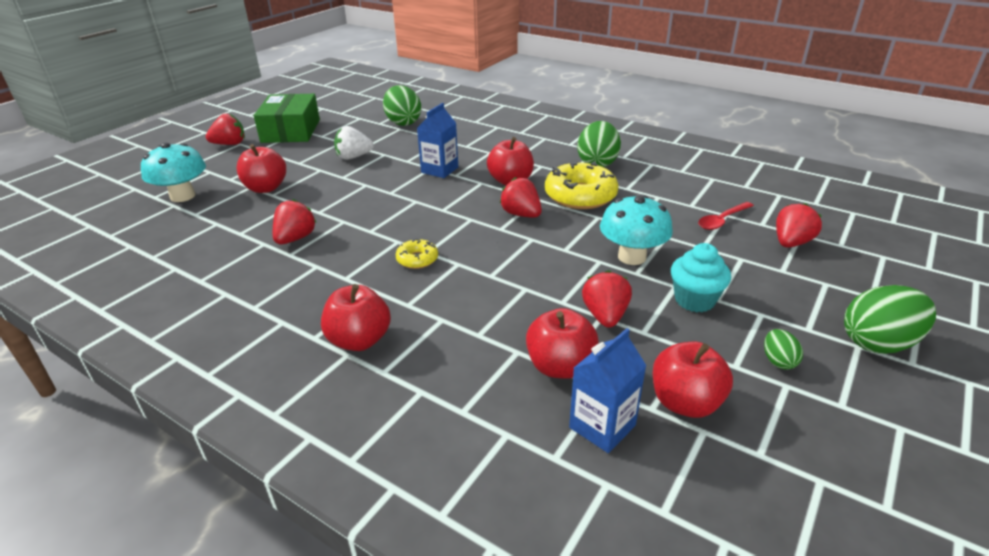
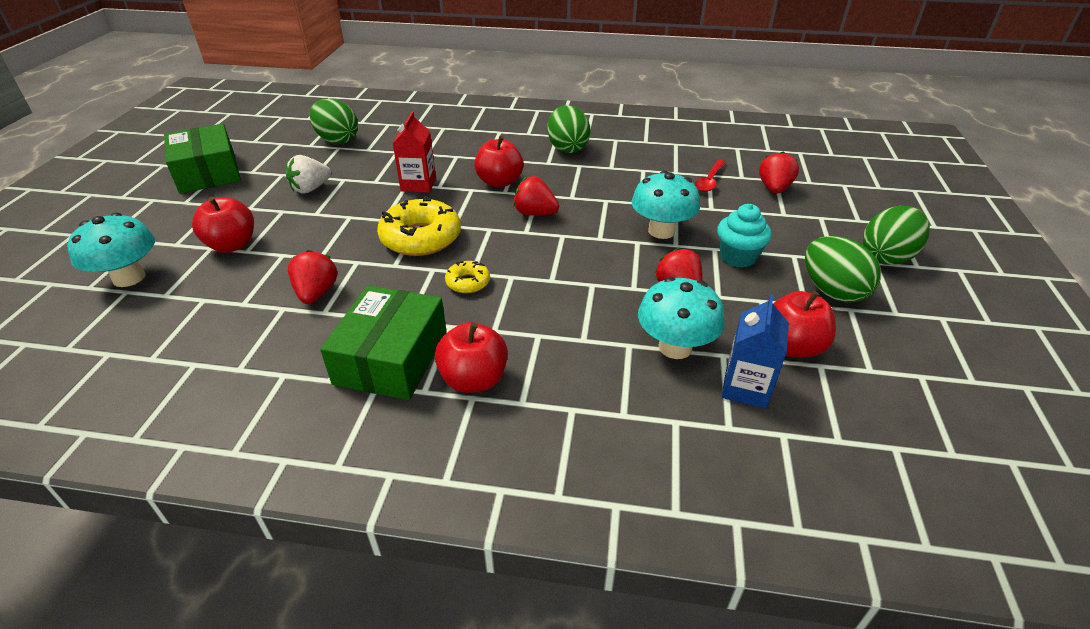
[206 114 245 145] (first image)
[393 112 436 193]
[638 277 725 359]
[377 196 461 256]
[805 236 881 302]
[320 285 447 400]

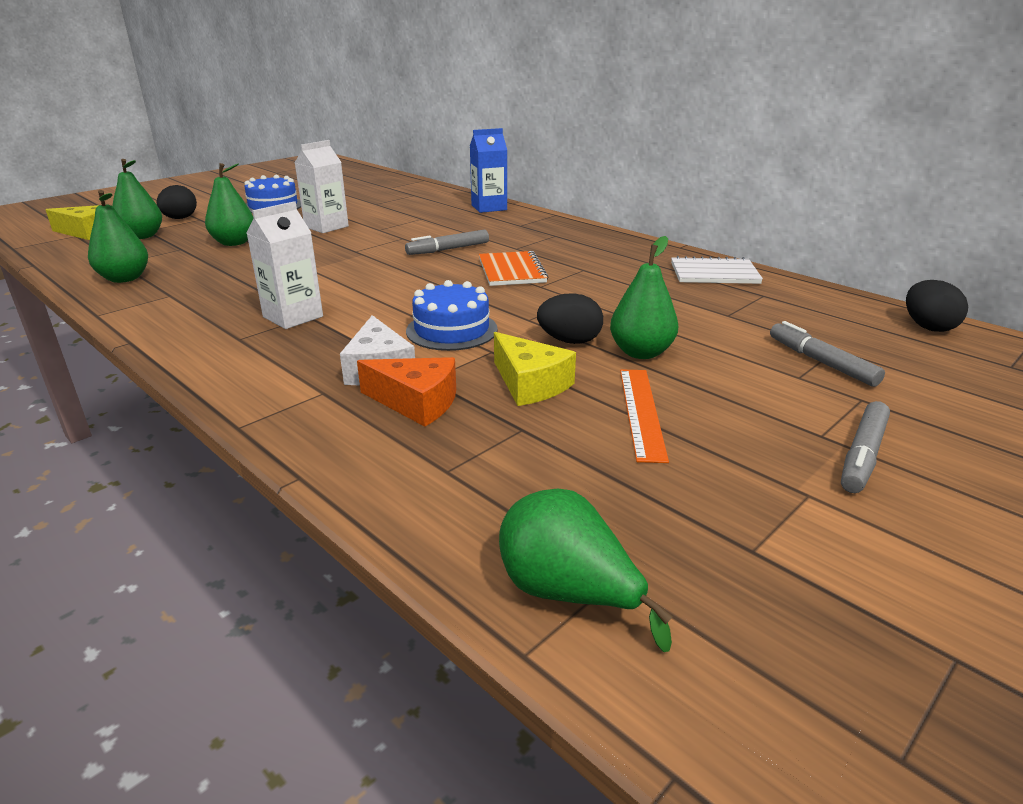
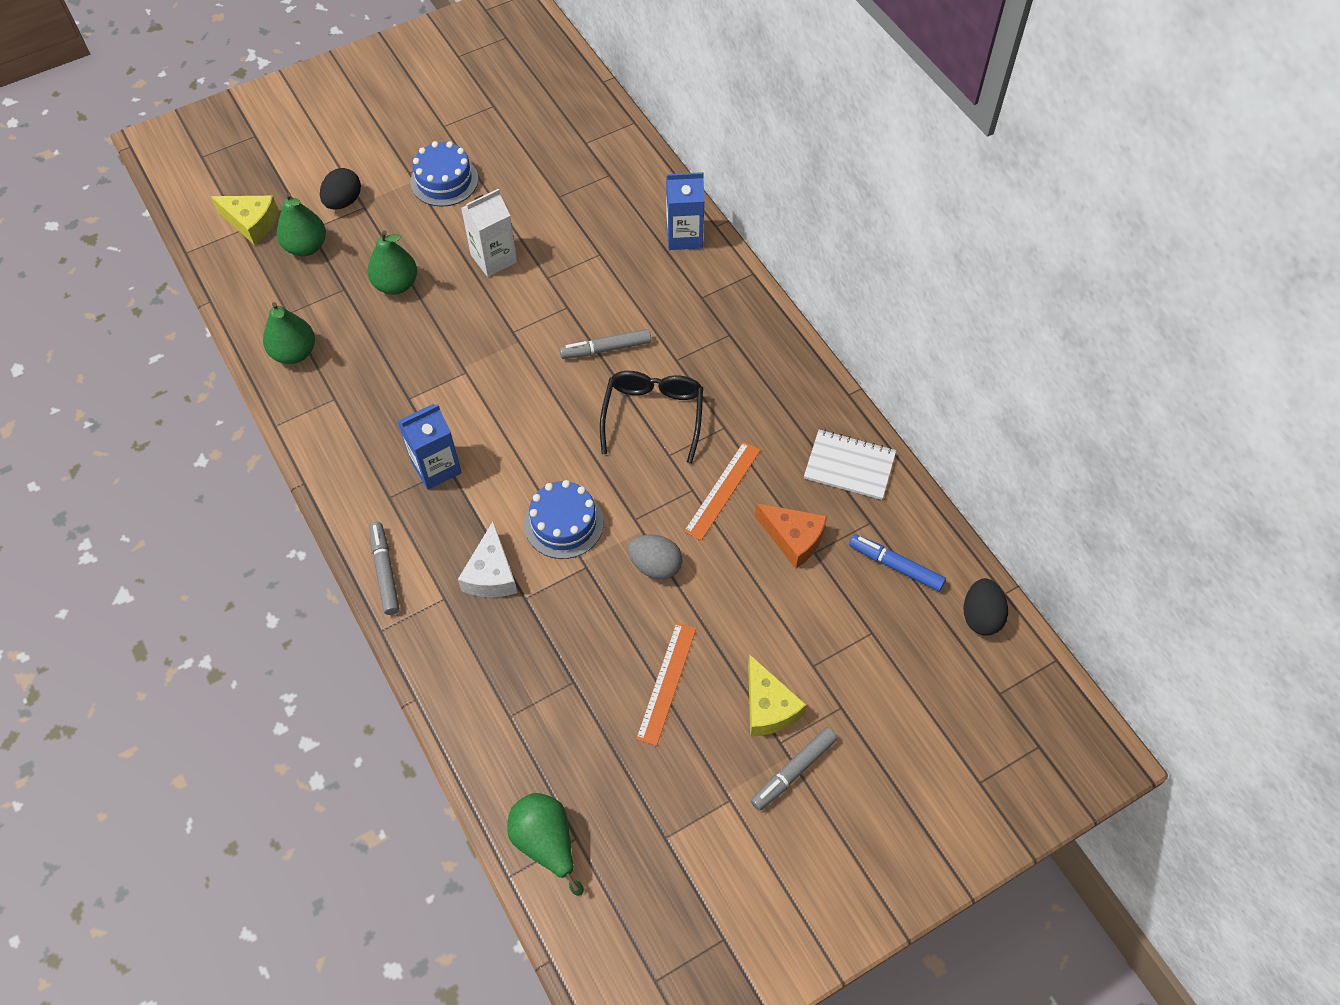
[398 404 462 489]
[755 503 827 568]
[600 371 703 463]
[748 655 807 737]
[628 534 682 580]
[610 236 678 359] (first image)
[369 522 399 615]
[684 442 760 541]
[849 534 946 591]

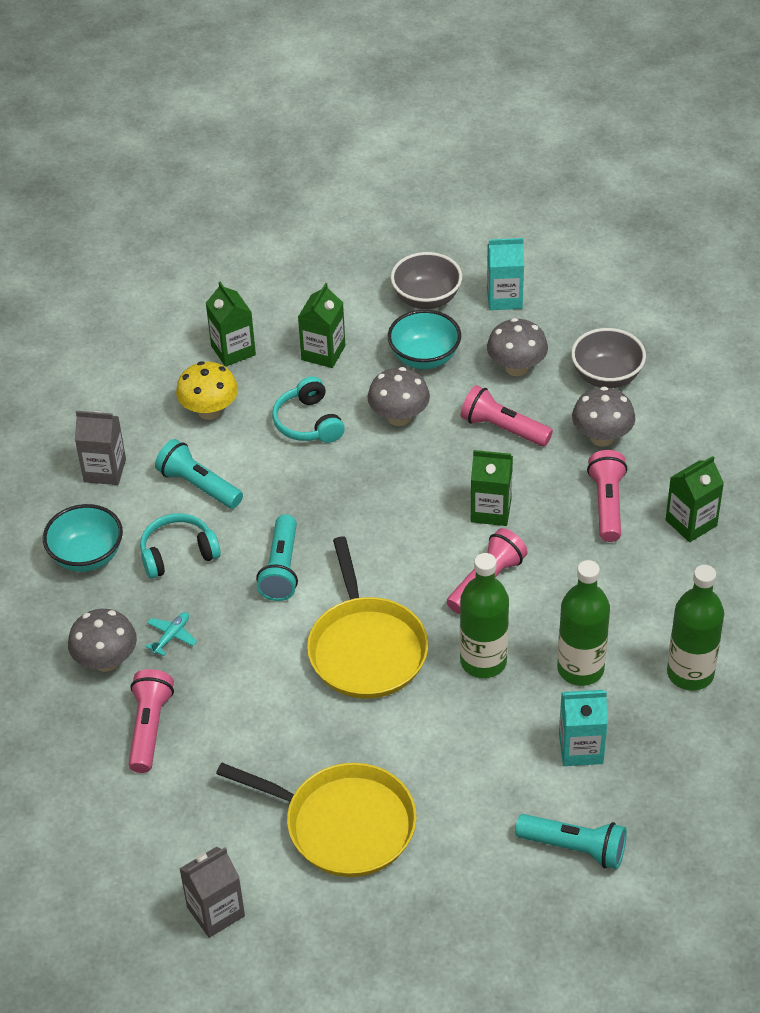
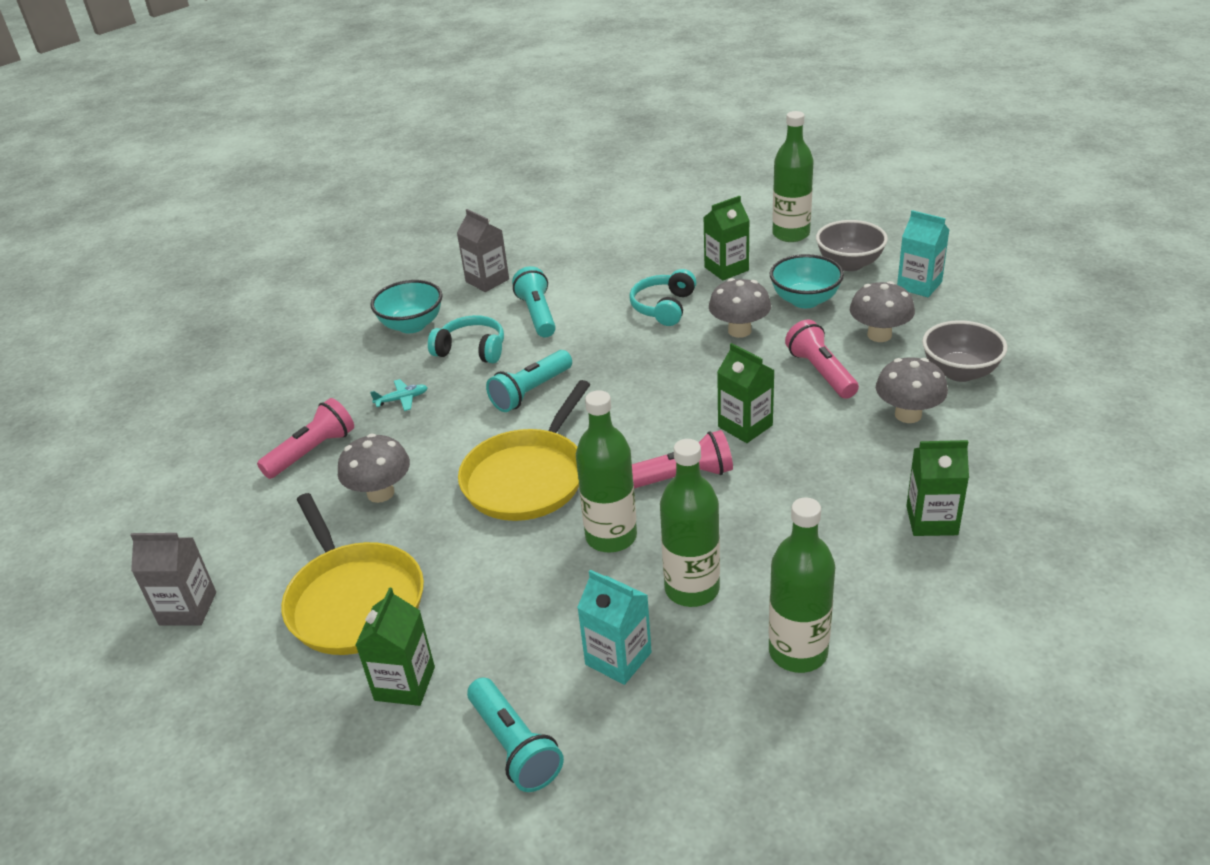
[338 434 410 503]
[176 361 238 420] (first image)
[356 588 435 706]
[587 450 627 542] (first image)
[772 111 814 242]

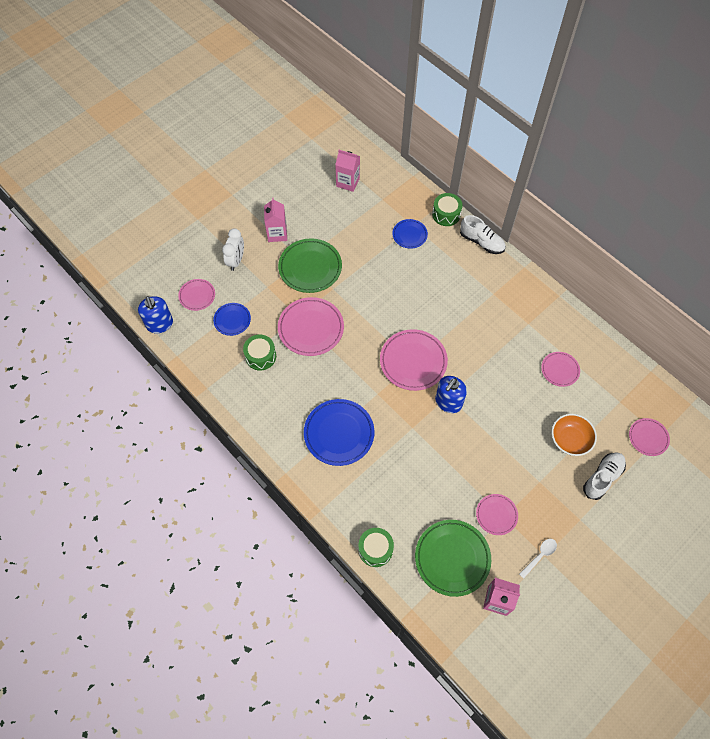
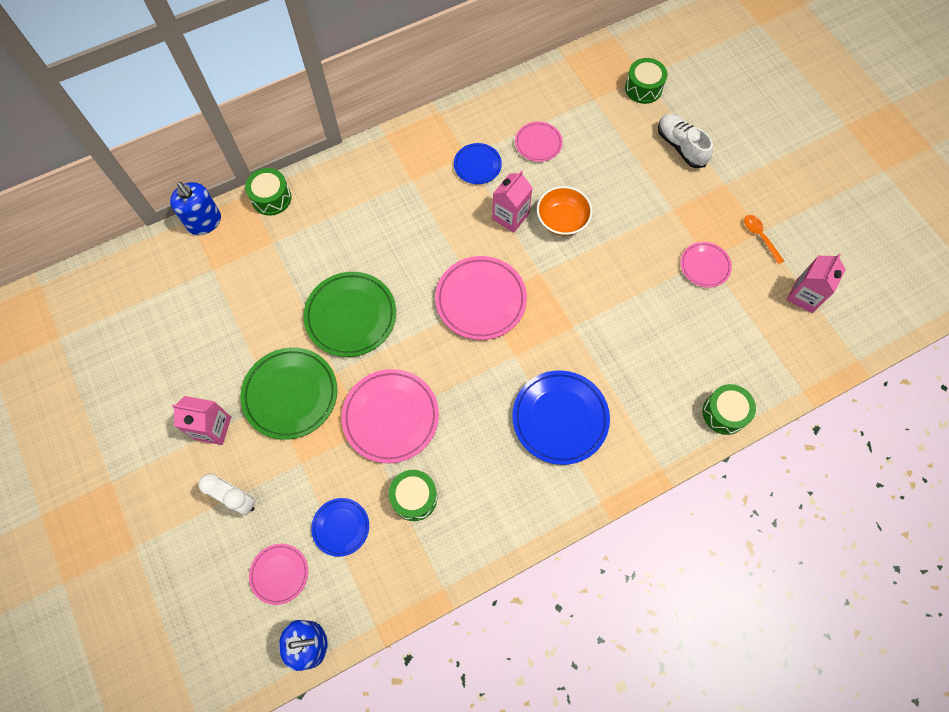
[492 170 533 233]
[454 143 502 184]
[303 272 396 357]
[170 182 221 235]
[460 215 506 254] (first image)
[744 215 784 264]
[537 186 593 236]
[625 58 667 104]

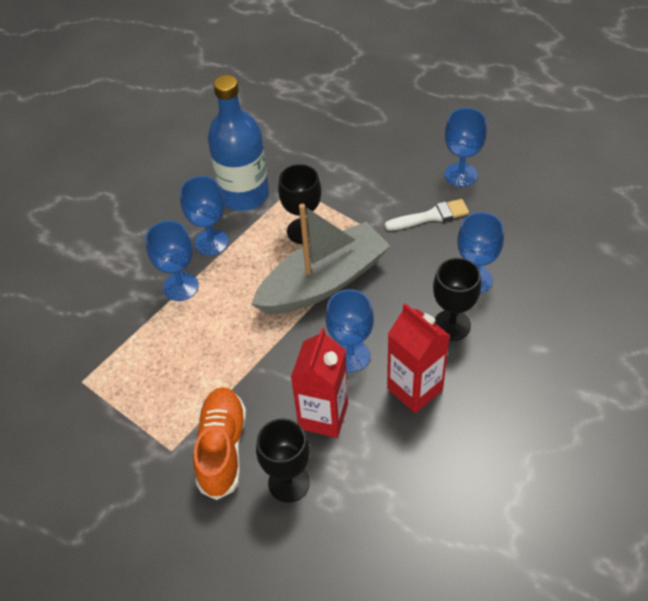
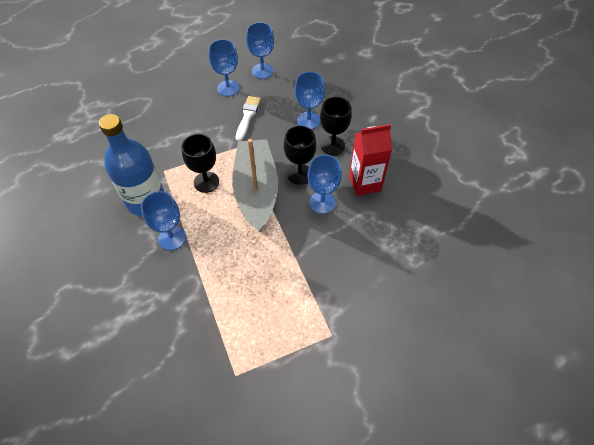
[246 22 274 79]
[193 387 246 500] (first image)
[284 126 316 185]
[291 328 348 438] (first image)

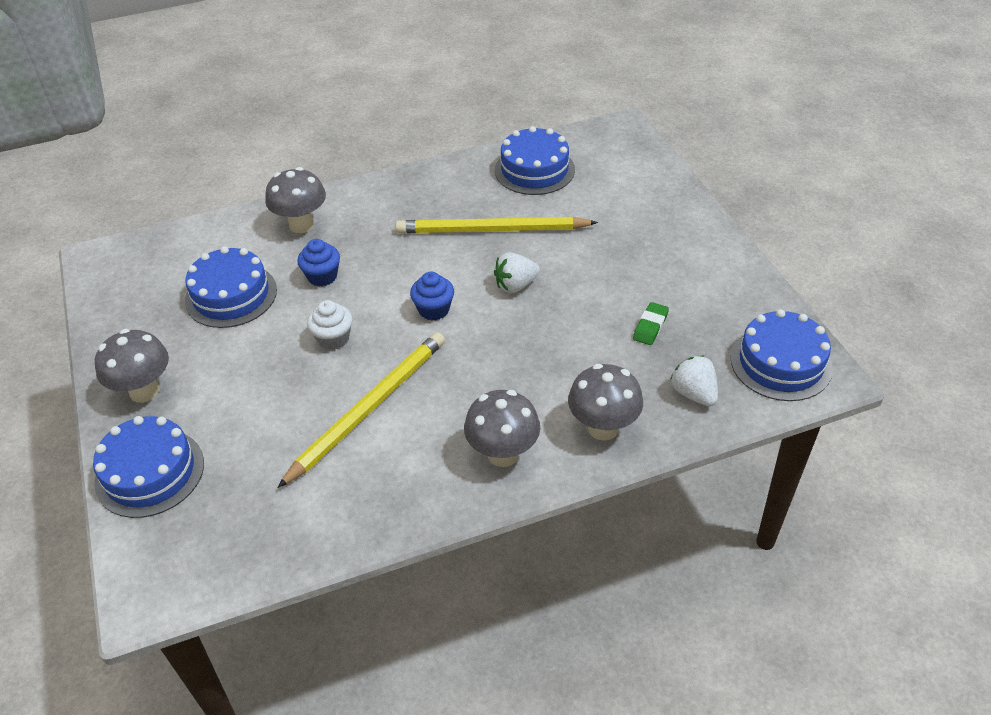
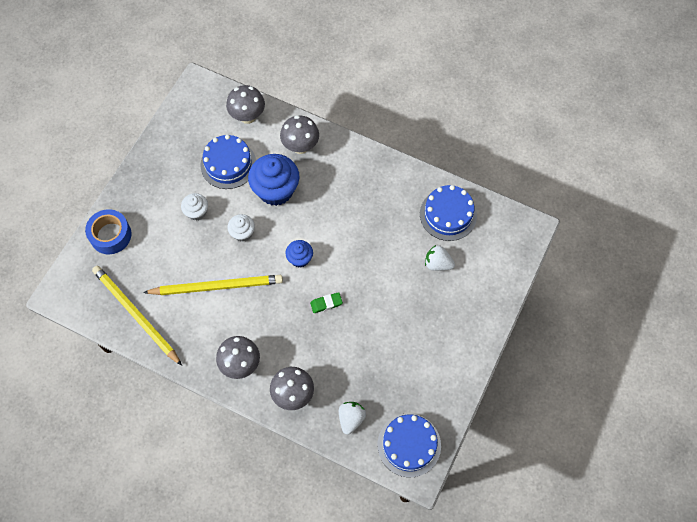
[85 209 132 254]
[226 85 265 124]
[248 154 300 206]
[92 265 182 366]
[425 245 455 271]
[310 292 343 313]
[181 193 208 221]

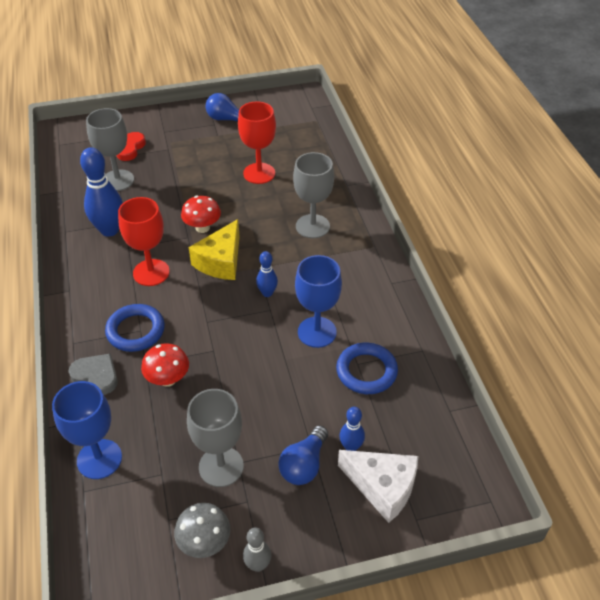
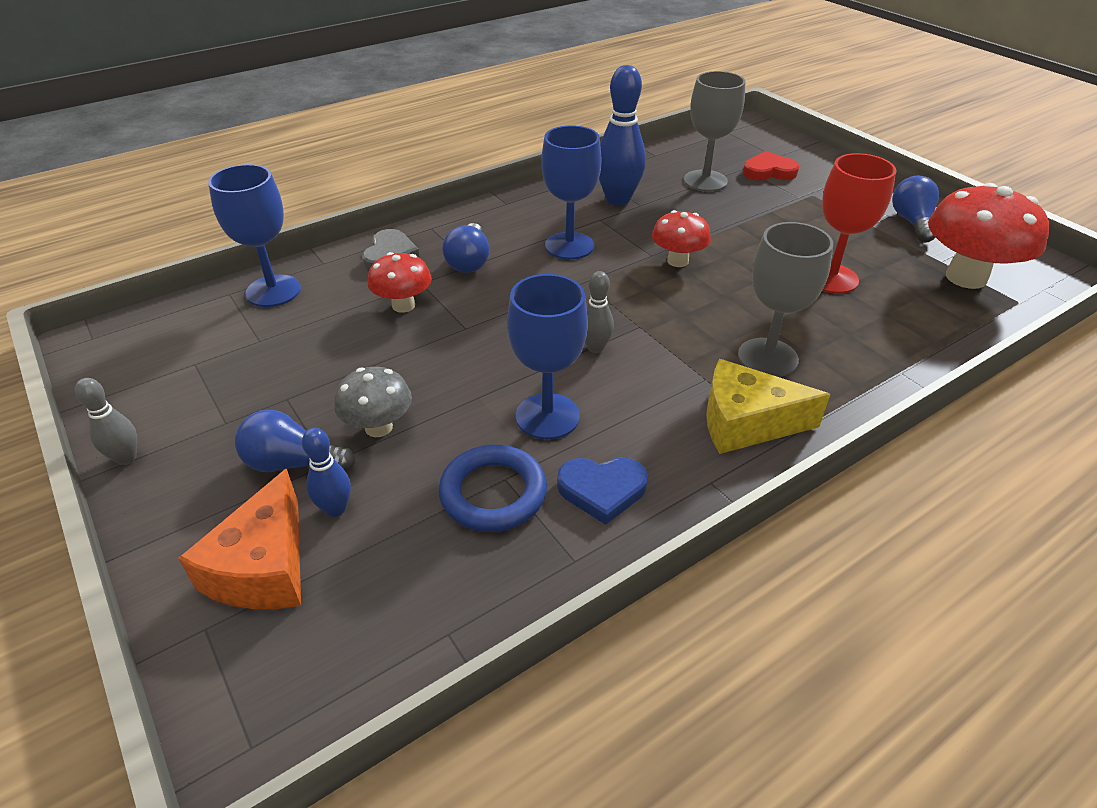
[442 223 490 273]
[542 125 602 259]
[334 367 412 437]
[187 389 244 487] (first image)
[706 359 831 454]
[585 271 614 353]
[178 468 301 609]
[557 457 648 525]
[928 183 1050 289]

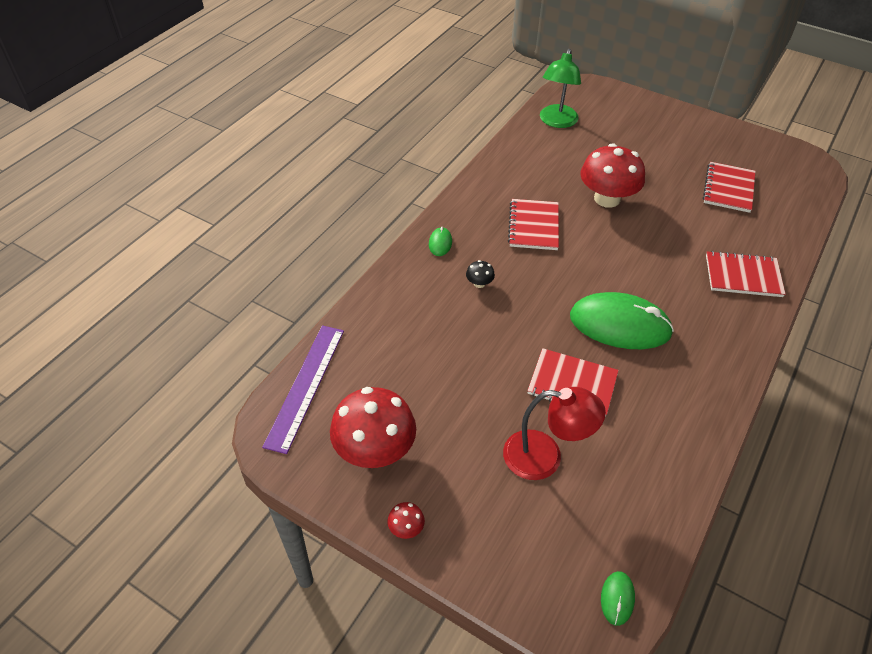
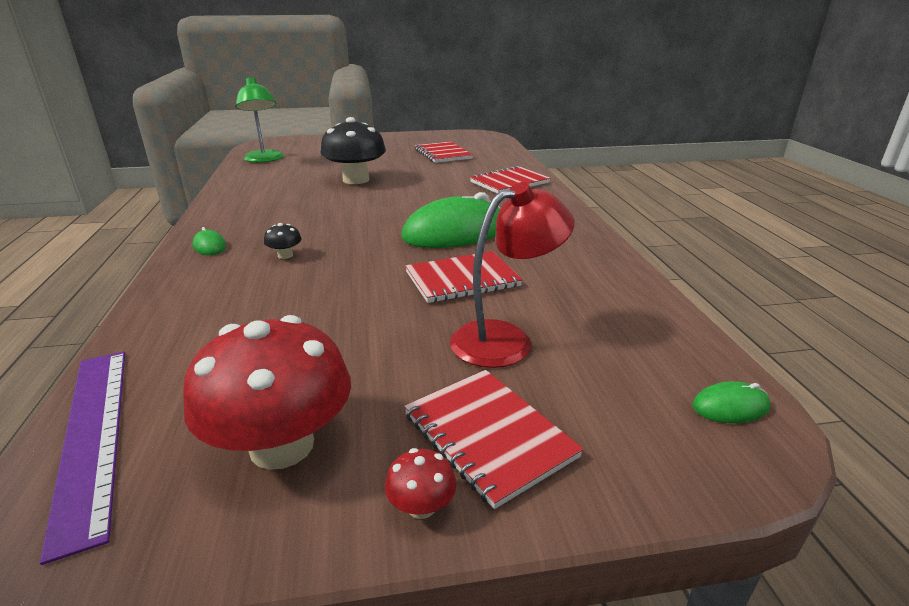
[404 370 584 509]
[320 117 386 184]
[692 381 770 423]

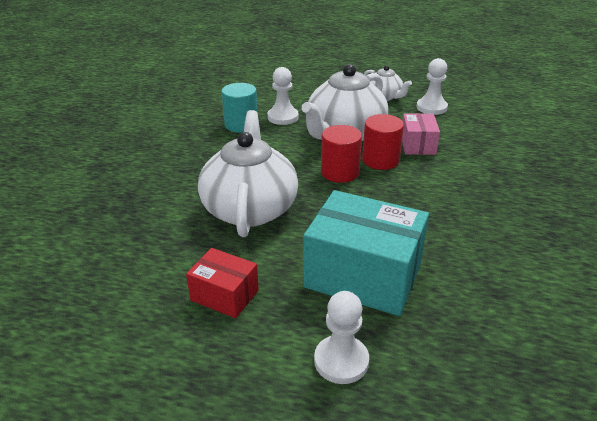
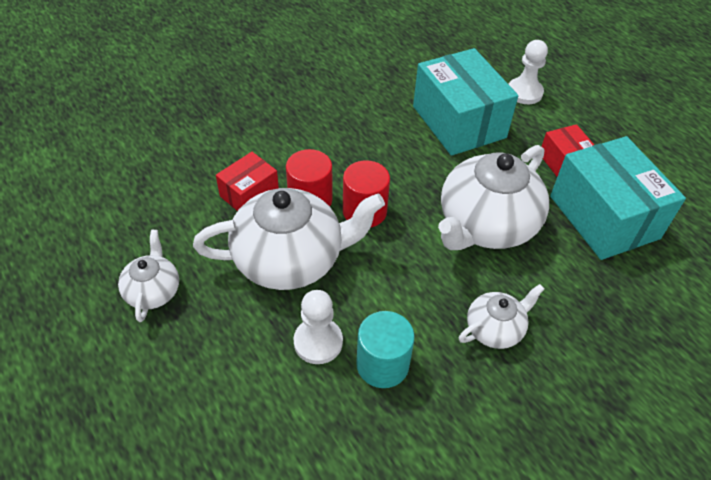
[216 152 279 211]
[417 58 448 115] (first image)
[459 284 544 349]
[550 136 686 260]

